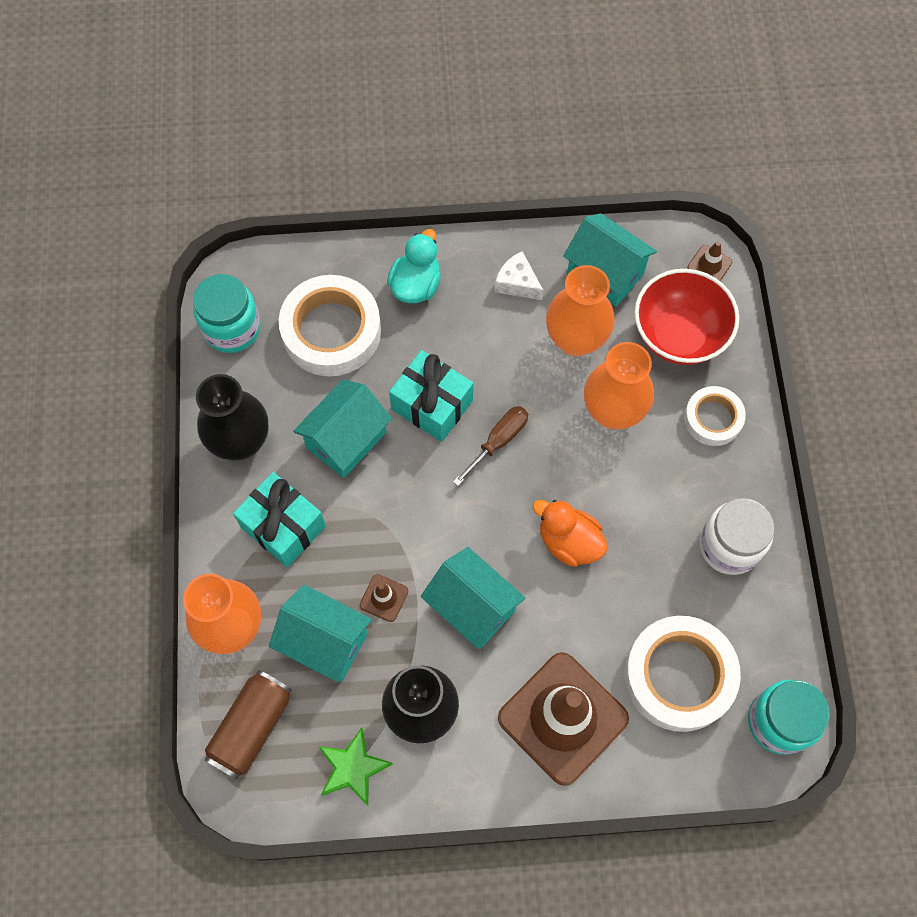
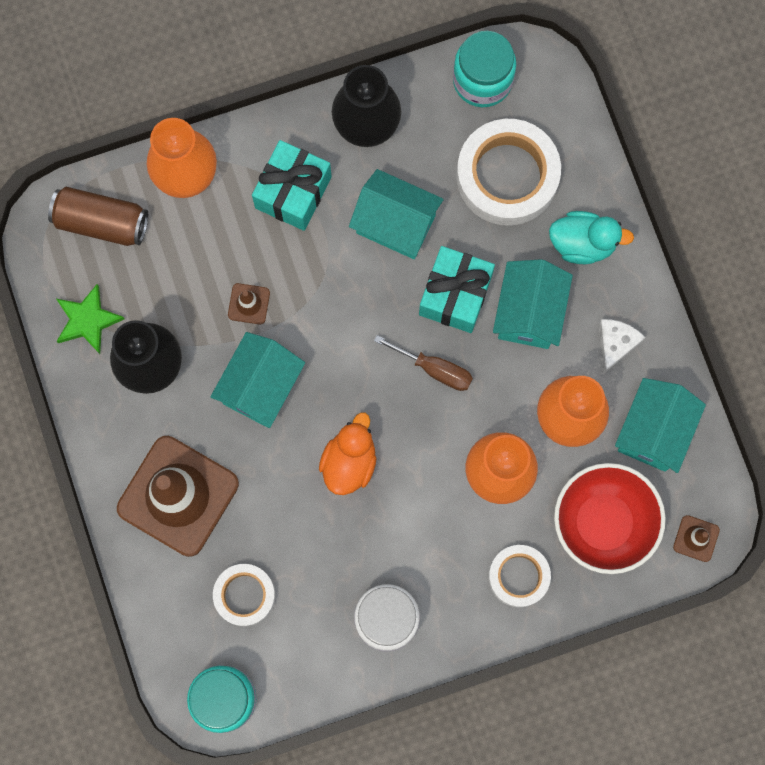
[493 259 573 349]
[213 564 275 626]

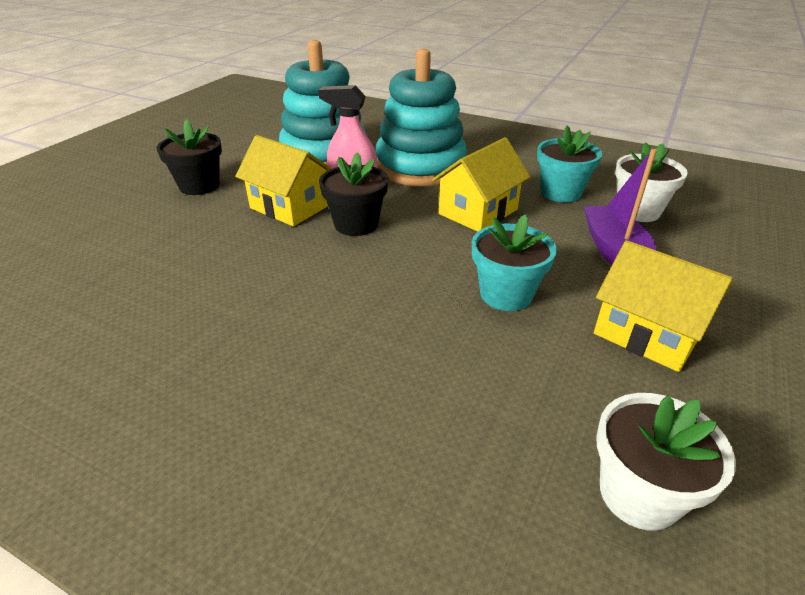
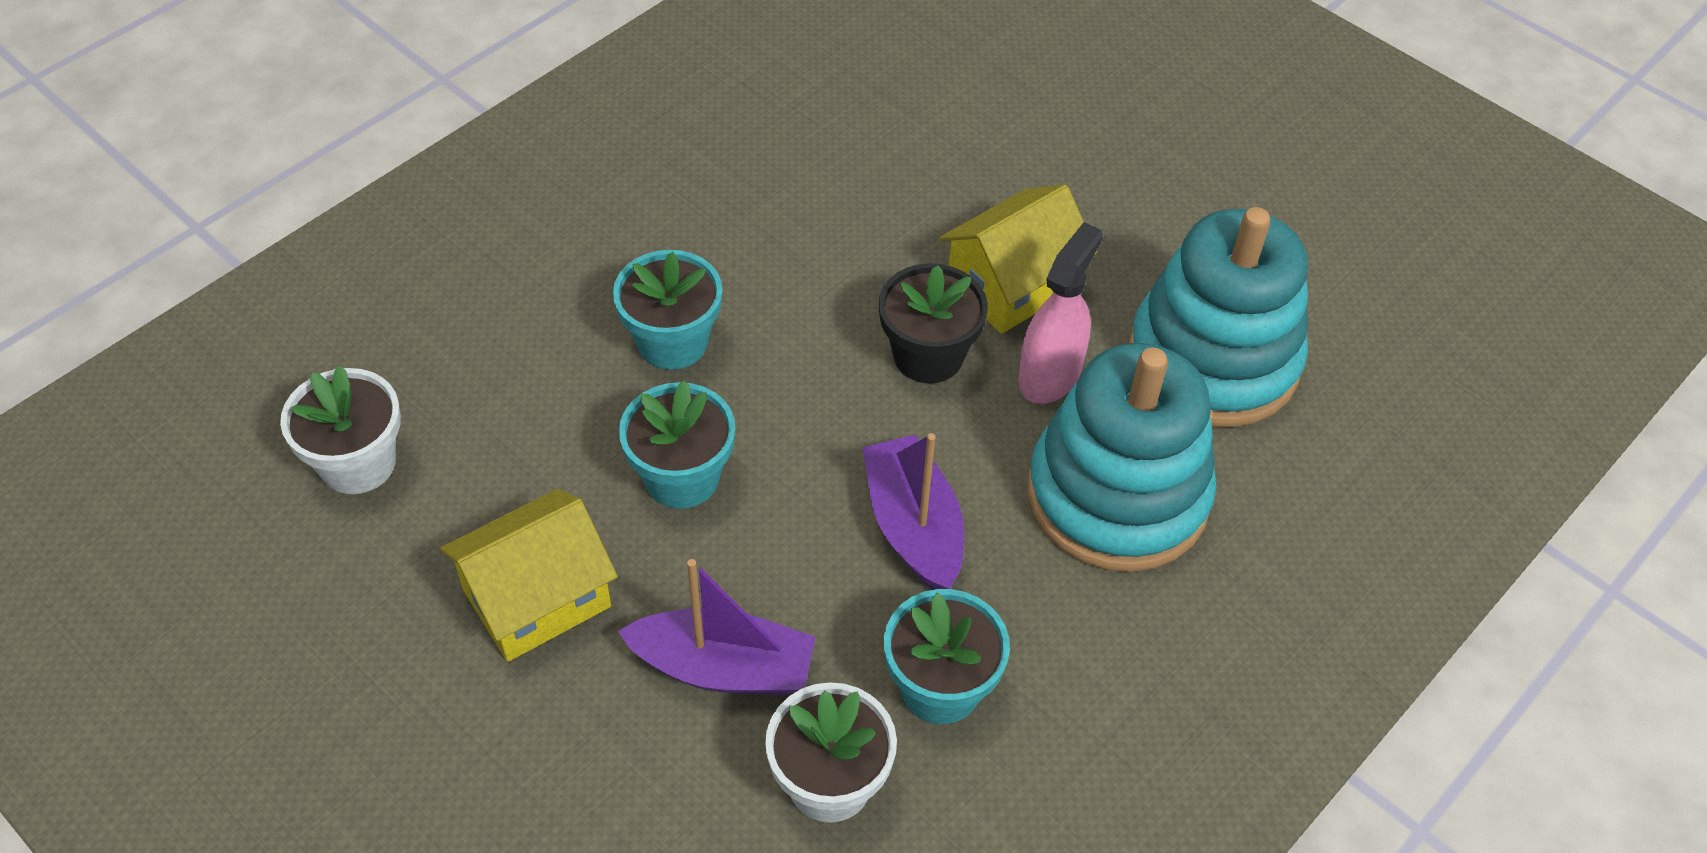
[156 119 222 195] (first image)
[862 433 964 590]
[613 250 723 370]

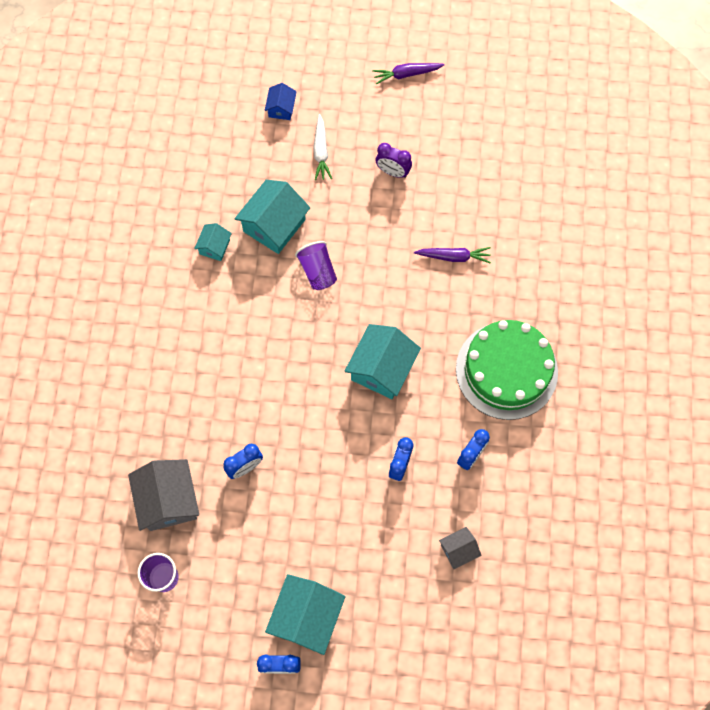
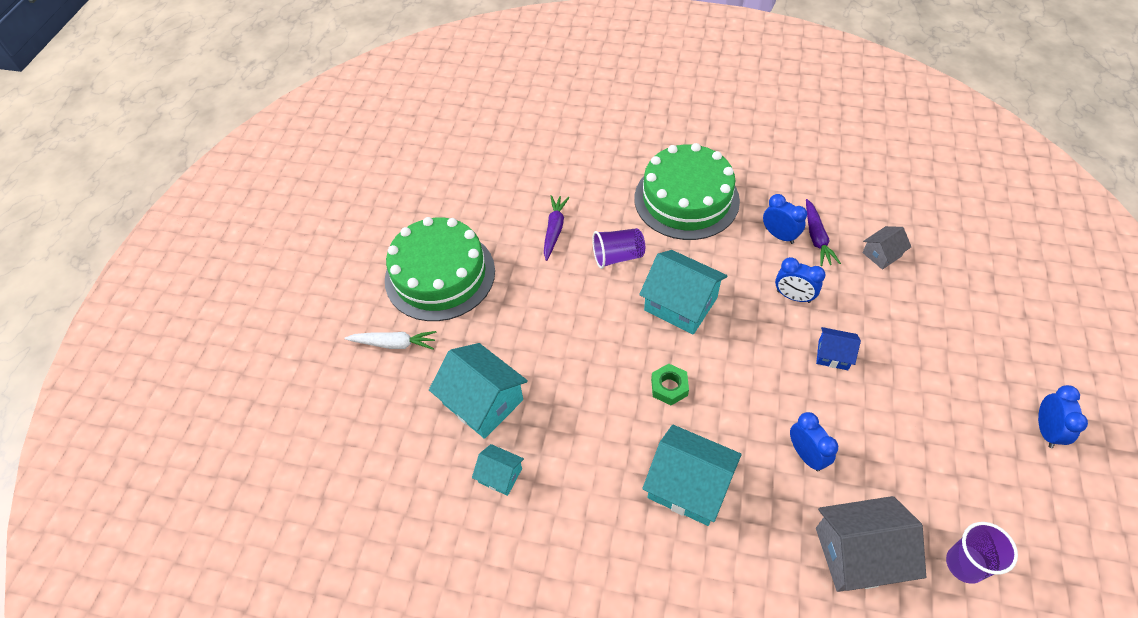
[816 327 861 370]
[642 425 742 526]
[592 228 645 269]
[806 199 841 266]
[385 217 495 321]
[862 226 911 270]
[651 364 689 405]

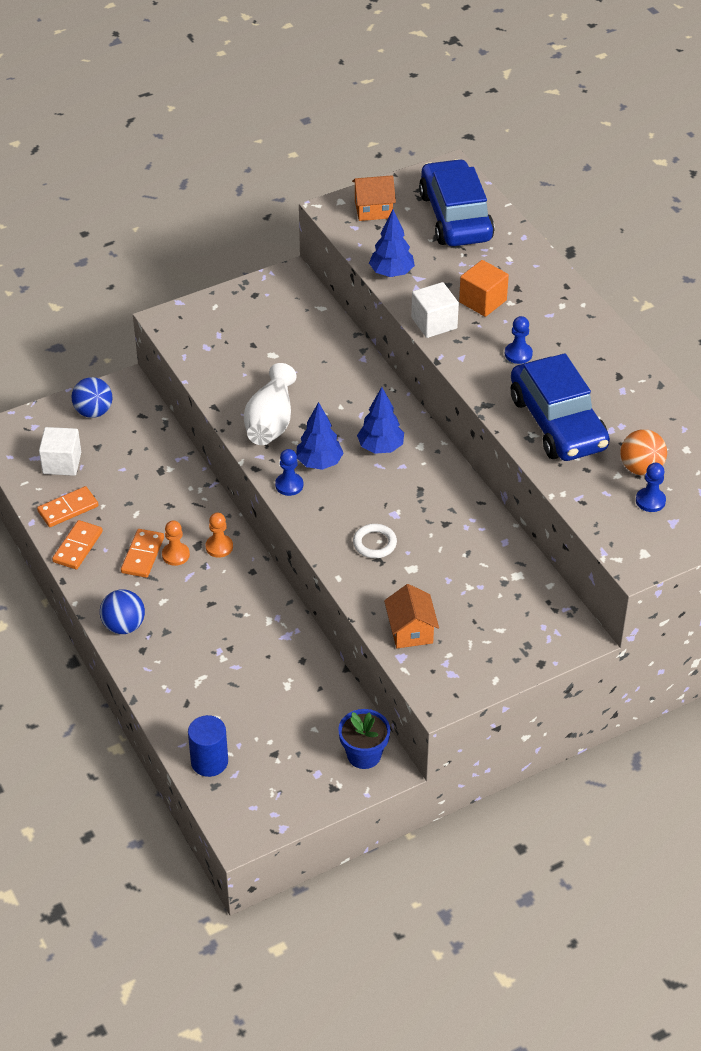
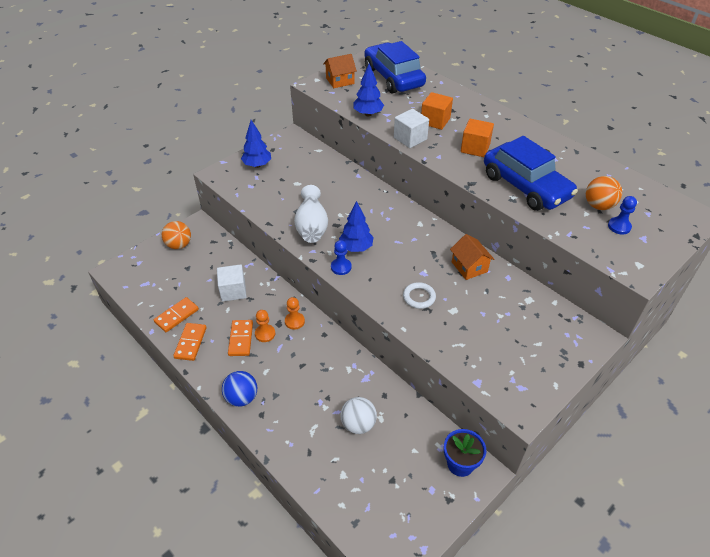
[217 264 247 302]
[162 221 191 249]
[188 715 228 777] (first image)
[241 120 271 168]
[450 234 495 280]
[461 119 494 157]
[340 397 377 434]

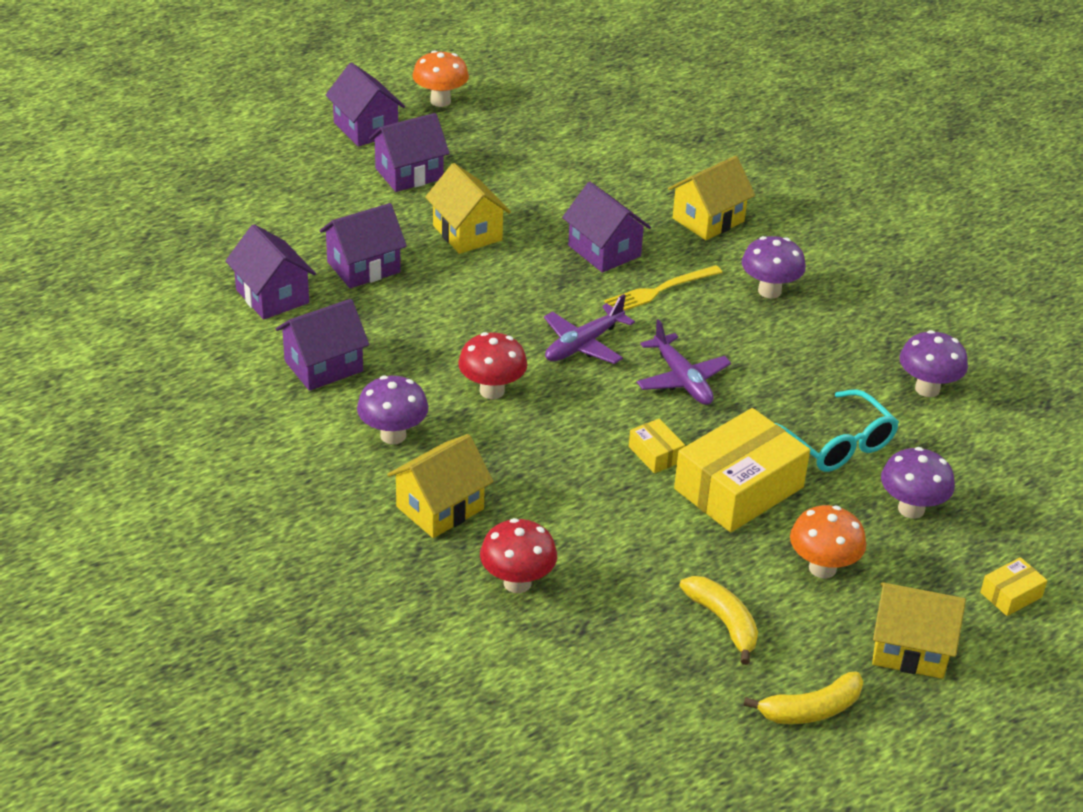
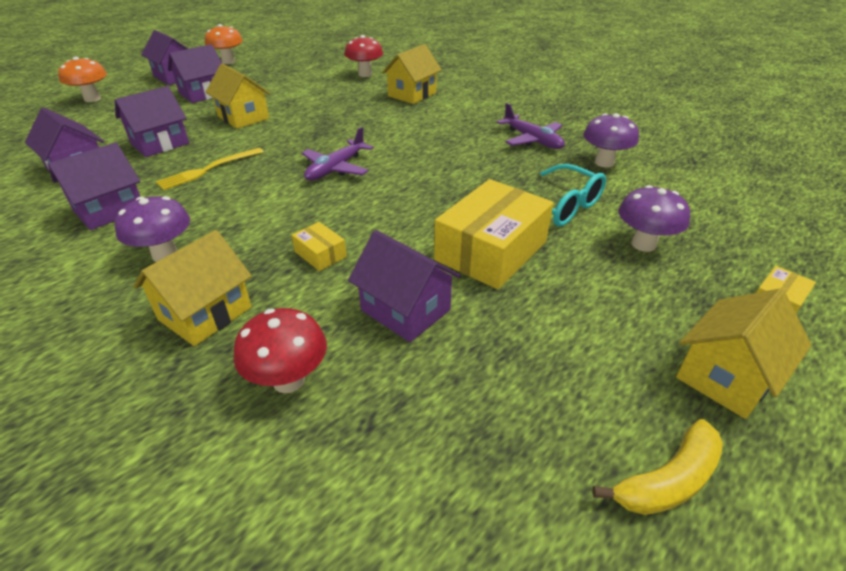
[344 35 383 77]
[348 230 461 342]
[156 148 264 190]
[292 222 347 271]
[496 103 565 149]
[679 576 758 665] (first image)
[742 236 806 298] (first image)
[58 57 107 102]
[676 289 811 419]

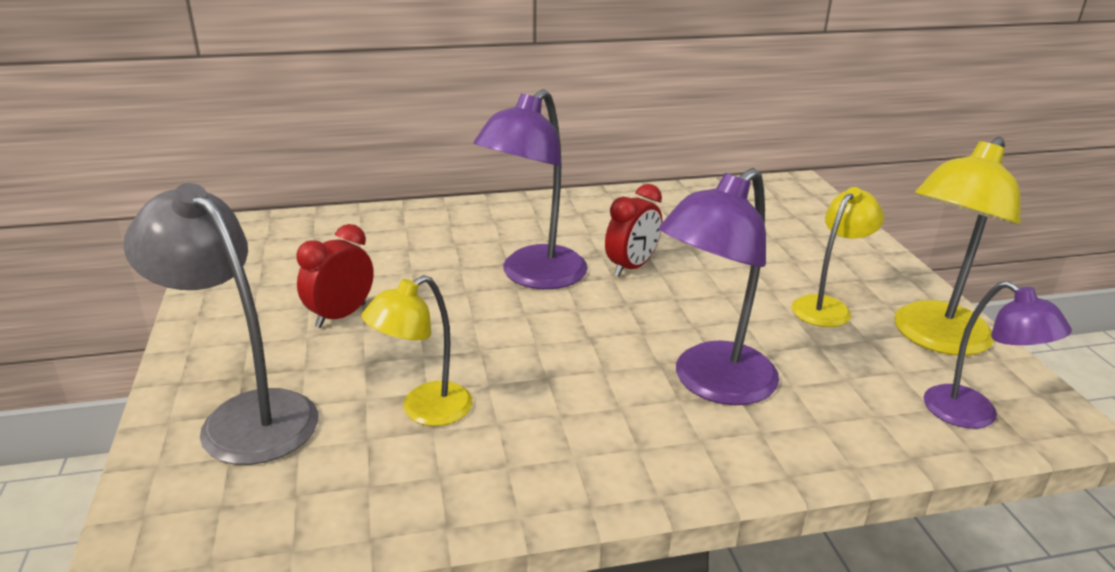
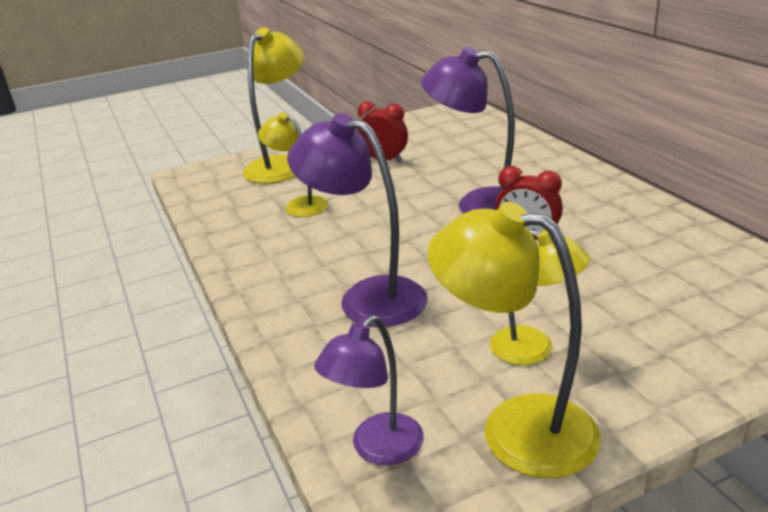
[243 27 304 184]

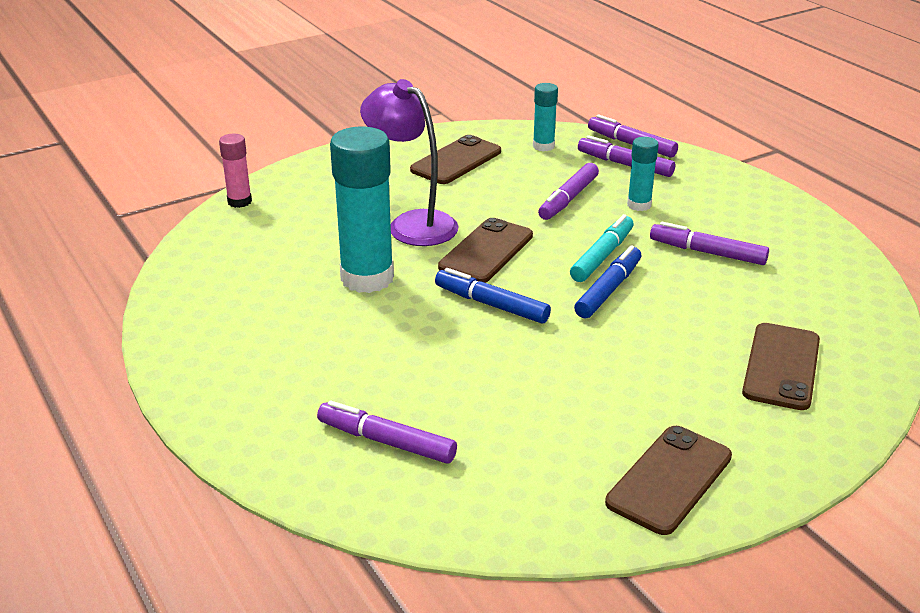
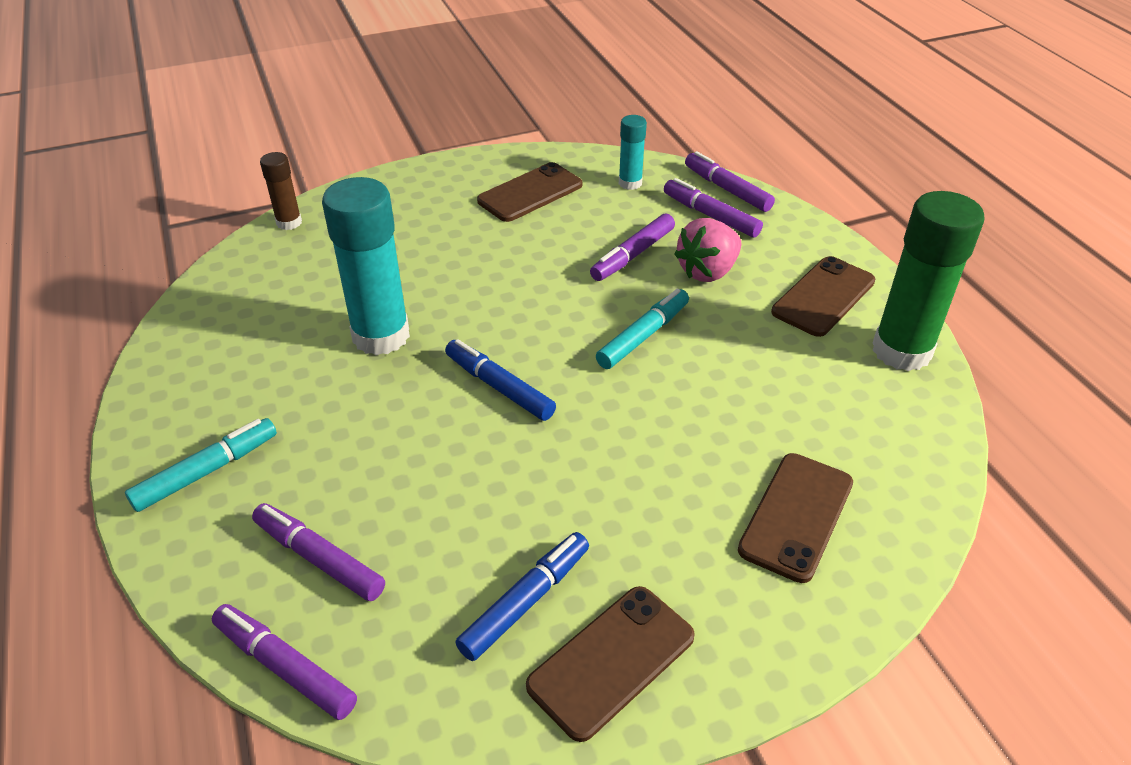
[260 152 302 230]
[360 79 459 246] (first image)
[771 256 875 337]
[455 532 589 661]
[674 218 741 282]
[212 604 357 720]
[125 418 277 512]
[872 191 985 371]

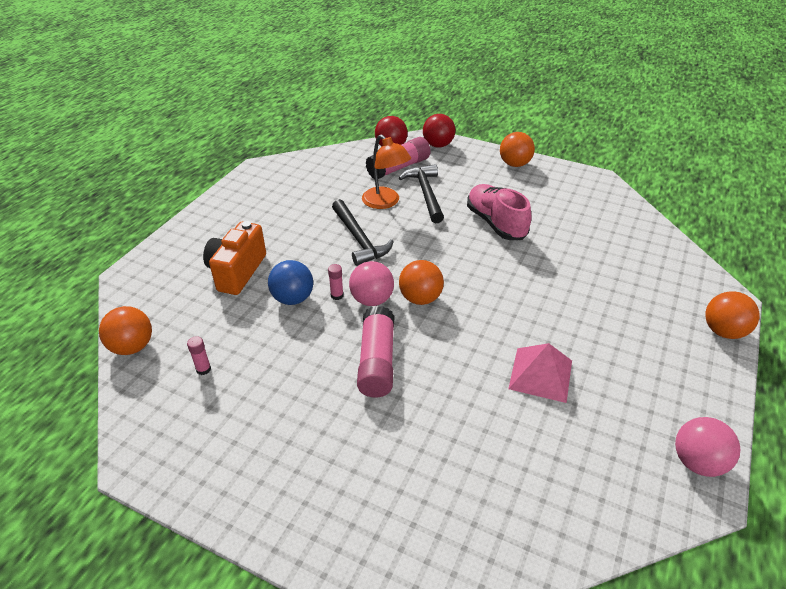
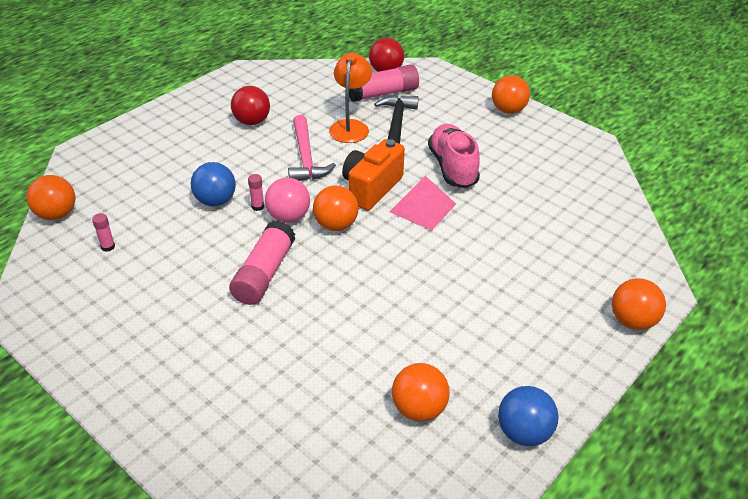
[342 139 405 211]
[288 115 336 181]
[329 53 372 143]
[231 86 270 125]
[390 176 456 230]
[498 386 558 446]
[392 363 450 422]

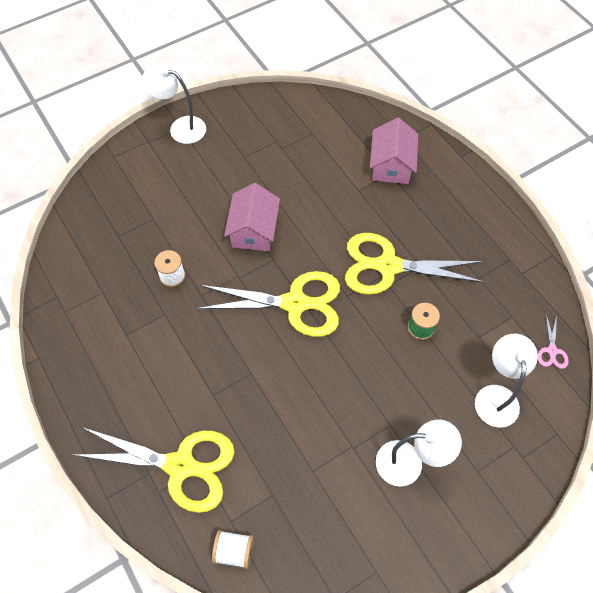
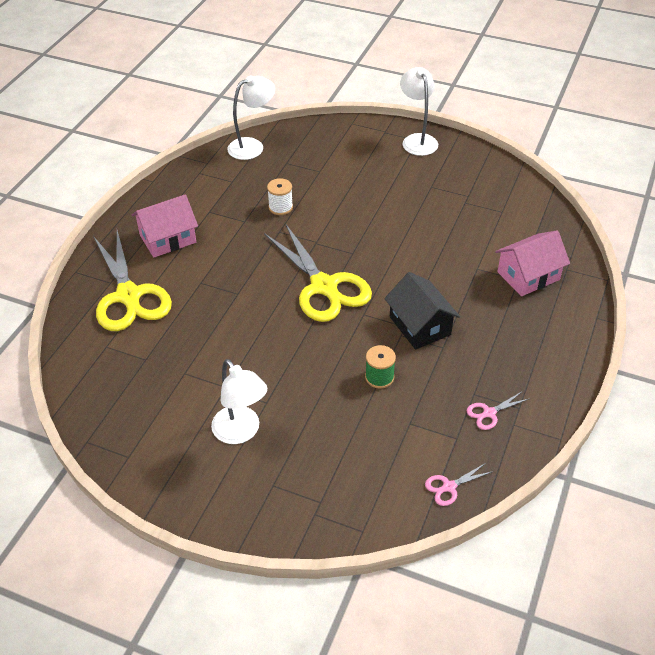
[212 530 253 569] (first image)
[132 194 198 258]
[384 272 460 350]
[227 75 275 160]
[466 391 528 430]

